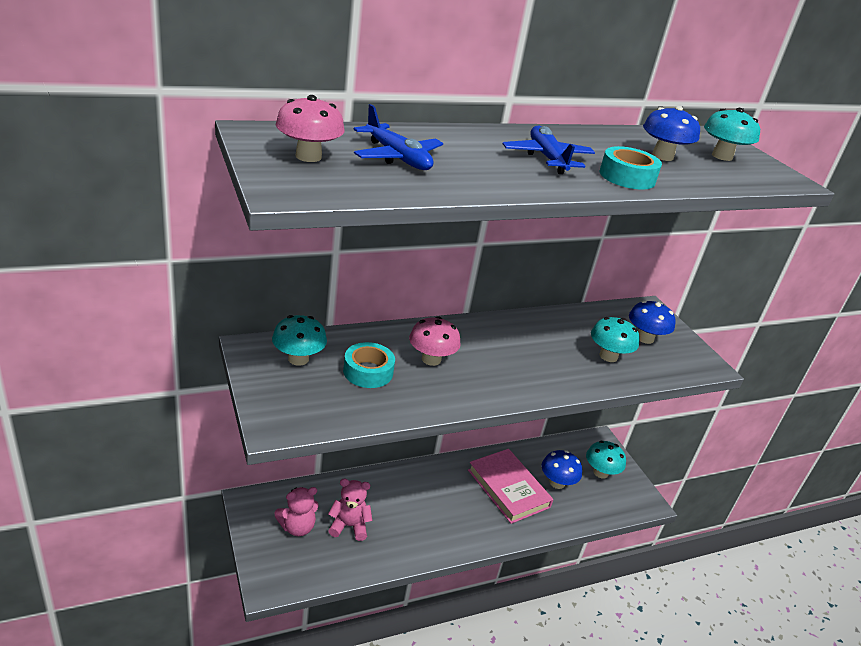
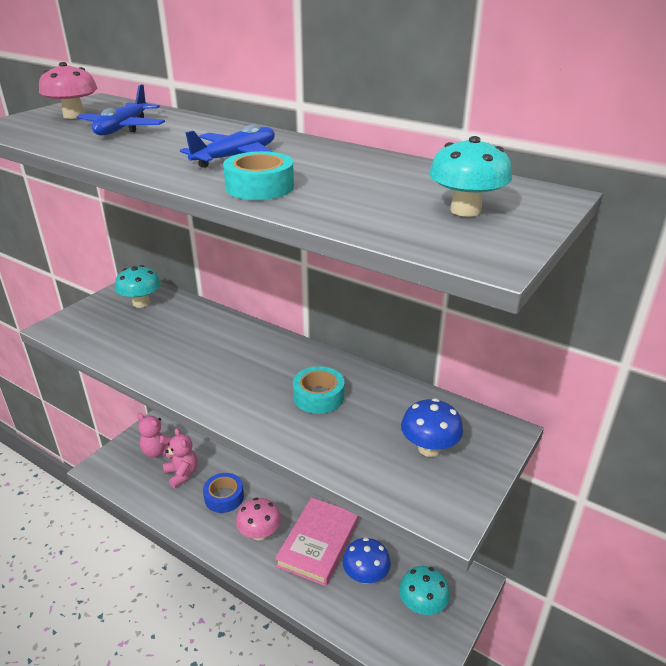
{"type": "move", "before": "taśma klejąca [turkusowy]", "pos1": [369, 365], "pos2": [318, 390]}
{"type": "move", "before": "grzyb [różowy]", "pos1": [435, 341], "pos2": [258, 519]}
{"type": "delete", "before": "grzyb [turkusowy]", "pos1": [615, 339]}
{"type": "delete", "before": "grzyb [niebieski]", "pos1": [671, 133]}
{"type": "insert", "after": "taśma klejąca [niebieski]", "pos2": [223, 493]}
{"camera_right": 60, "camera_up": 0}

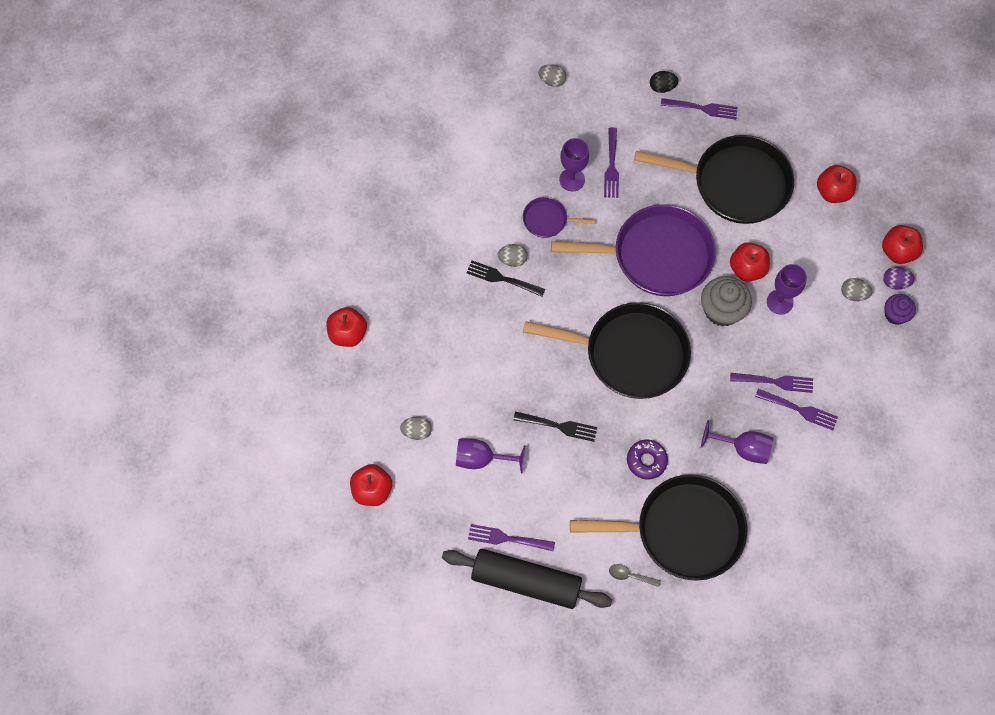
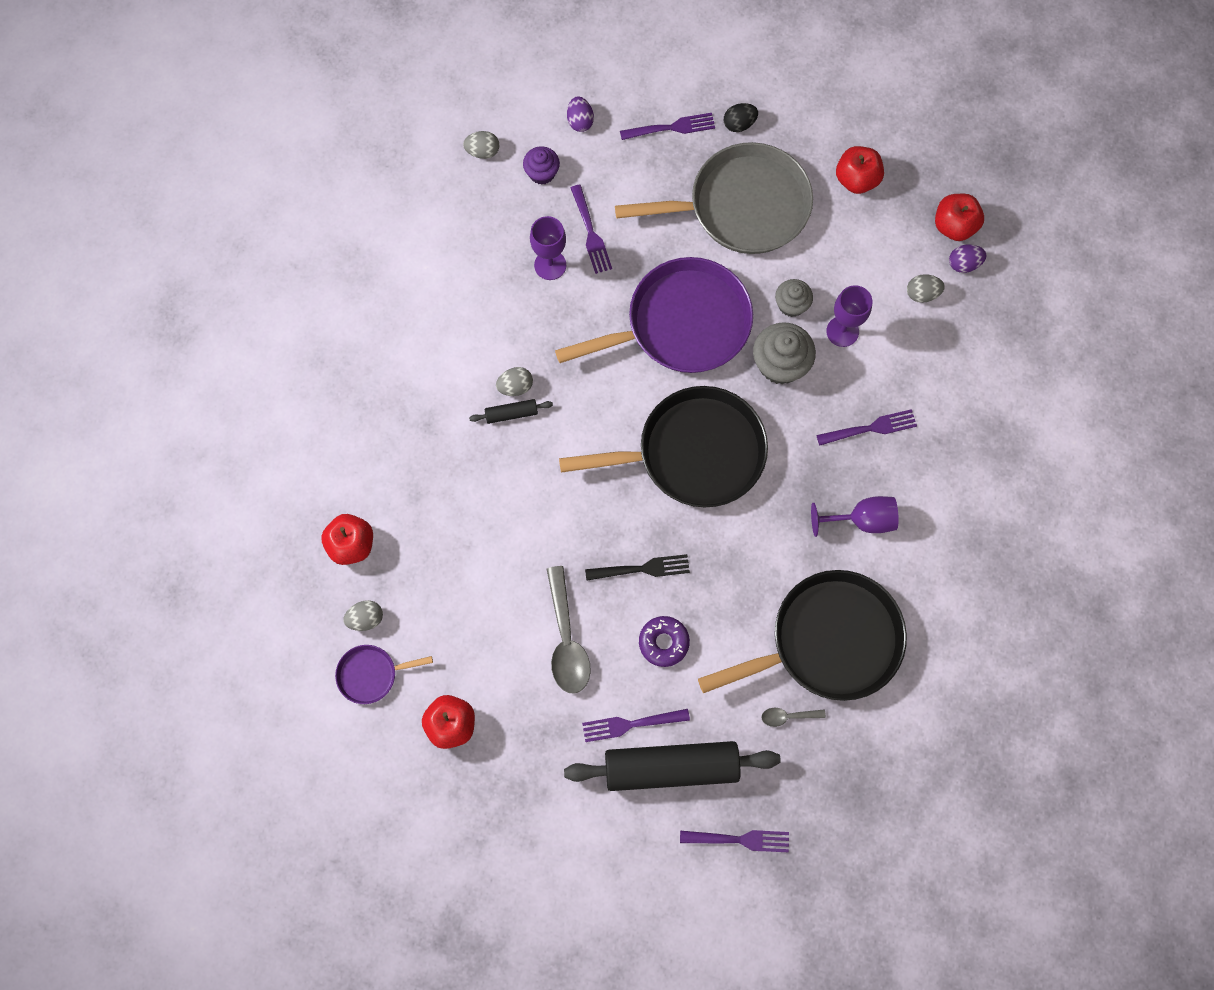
{"type": "move", "before": "jajko [szary]", "pos1": [416, 428], "pos2": [363, 615]}
{"type": "replace", "before": "kielich [fioletowy]", "after": "łyżka [szary]", "pos1": [490, 456], "pos2": [569, 629]}
{"type": "replace", "before": "widelec [czarny]", "after": "wałek do ciasta [czarny]", "pos1": [505, 279], "pos2": [511, 411]}
{"type": "move", "before": "patelnia [fioletowy]", "pos1": [559, 217], "pos2": [384, 674]}
{"type": "move", "before": "donut [fioletowy]", "pos1": [647, 459], "pos2": [664, 641]}
{"type": "recolor", "before": "patelnia [czarny]", "after": "patelnia [szary]", "pos1": [714, 179], "pos2": [714, 198]}
{"type": "move", "before": "jajko [czarny]", "pos1": [664, 82], "pos2": [741, 117]}
{"type": "replace", "before": "jabłko [czerwony]", "after": "muffinka [szary]", "pos1": [750, 261], "pos2": [794, 298]}
{"type": "move", "before": "widelec [fioletowy]", "pos1": [796, 409], "pos2": [734, 841]}
{"type": "move", "before": "muffinka [fioletowy]", "pos1": [900, 309], "pos2": [541, 165]}
{"type": "insert", "after": "jajko [fioletowy]", "pos2": [580, 114]}
{"camera_right": -20, "camera_up": 5}

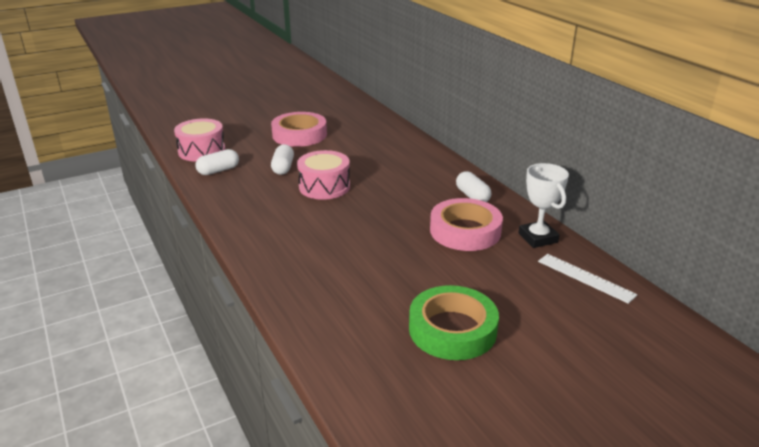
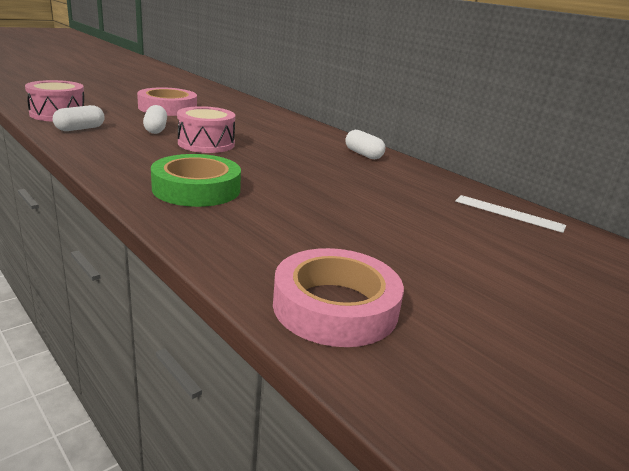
{"type": "move", "before": "taśma klejąca [zielony]", "pos1": [454, 322], "pos2": [196, 180]}
{"type": "move", "before": "taśma klejąca [różowy]", "pos1": [466, 224], "pos2": [338, 297]}
{"type": "delete", "before": "puchar [biały]", "pos1": [543, 205]}
{"camera_right": -15, "camera_up": -5}

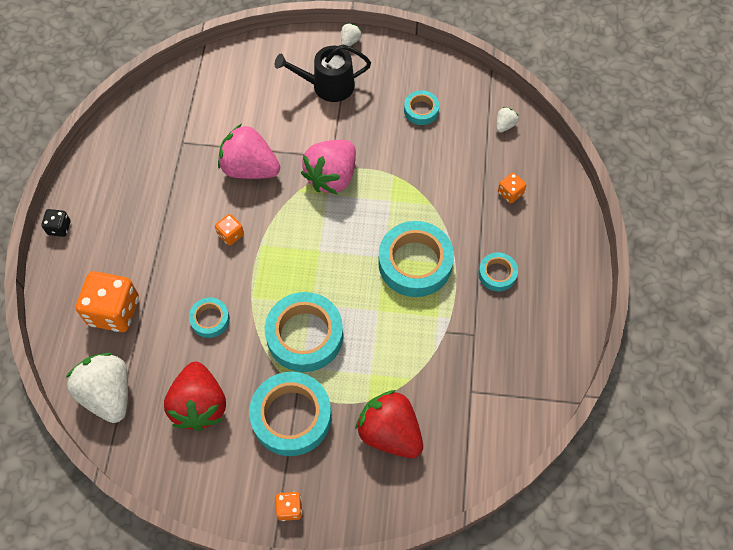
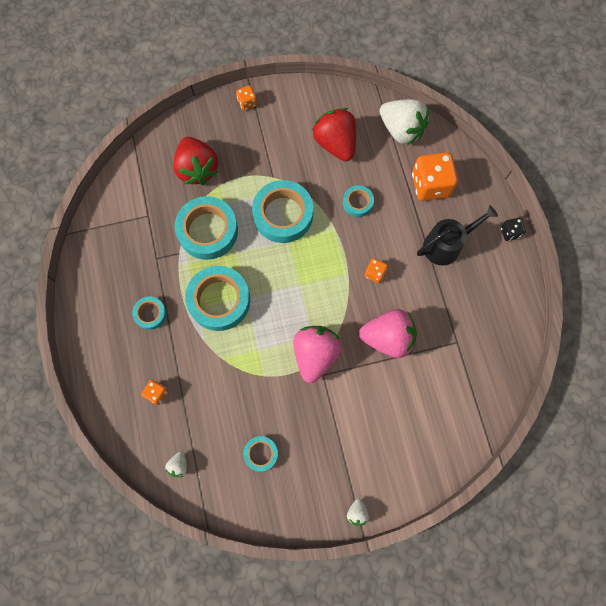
{"type": "move", "before": "taśma klejąca [turkusowy]", "pos1": [290, 414], "pos2": [206, 228]}
{"type": "move", "before": "konewka [czarny]", "pos1": [323, 73], "pos2": [457, 235]}
{"type": "rotate", "before": "truskawka [czerwony]", "pos1": [389, 424], "pos2": [196, 161], "turn": 45}
{"camera_right": 160, "camera_up": 10}

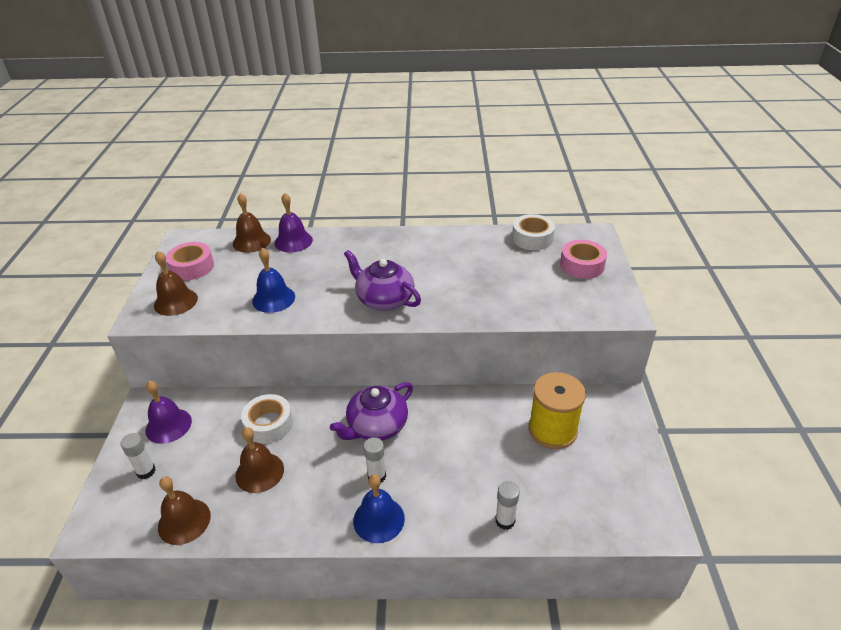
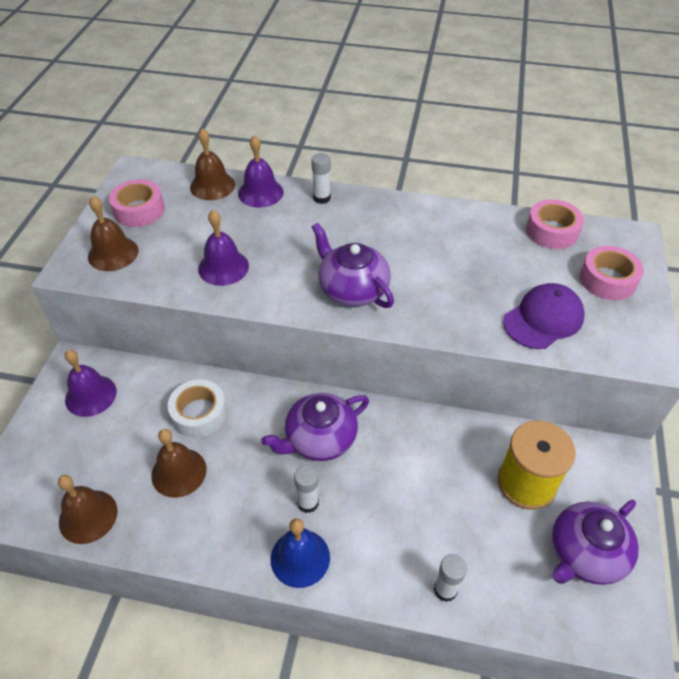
{"type": "move", "before": "klej w sztyfcie [biały]", "pos1": [138, 456], "pos2": [321, 178]}
{"type": "recolor", "before": "dzwonek [niebieski]", "after": "dzwonek [fioletowy]", "pos1": [273, 280], "pos2": [223, 248]}
{"type": "recolor", "before": "taśma klejąca [biały]", "after": "taśma klejąca [różowy]", "pos1": [533, 232], "pos2": [555, 224]}
{"type": "insert", "after": "czapka [fioletowy]", "pos2": [543, 316]}
{"type": "insert", "after": "imbryk [fioletowy]", "pos2": [595, 542]}
{"camera_right": 10, "camera_up": 10}

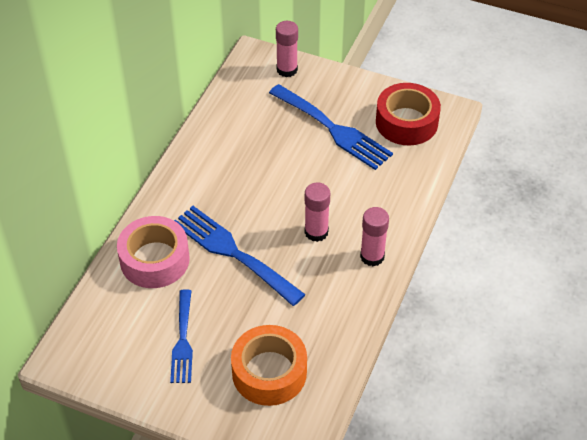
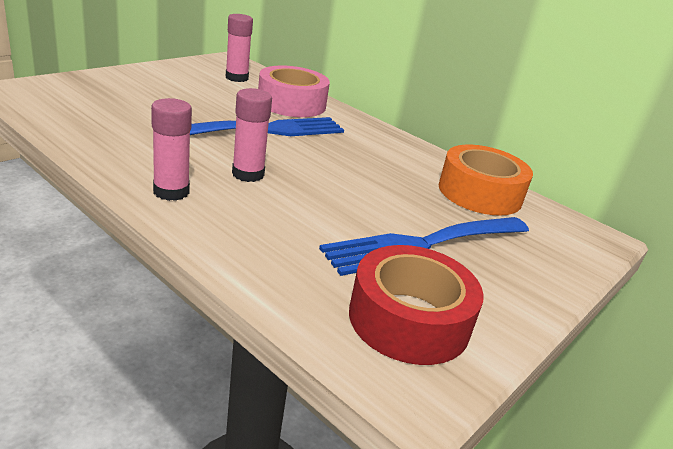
{"type": "delete", "before": "widelec [niebieski]", "pos1": [181, 336]}
{"type": "move", "before": "taśma klejąca [pomarańczowy]", "pos1": [269, 365], "pos2": [486, 180]}
{"type": "move", "before": "klej w sztyfcie [różowy]", "pos1": [287, 49], "pos2": [239, 48]}
{"camera_right": 105, "camera_up": -20}

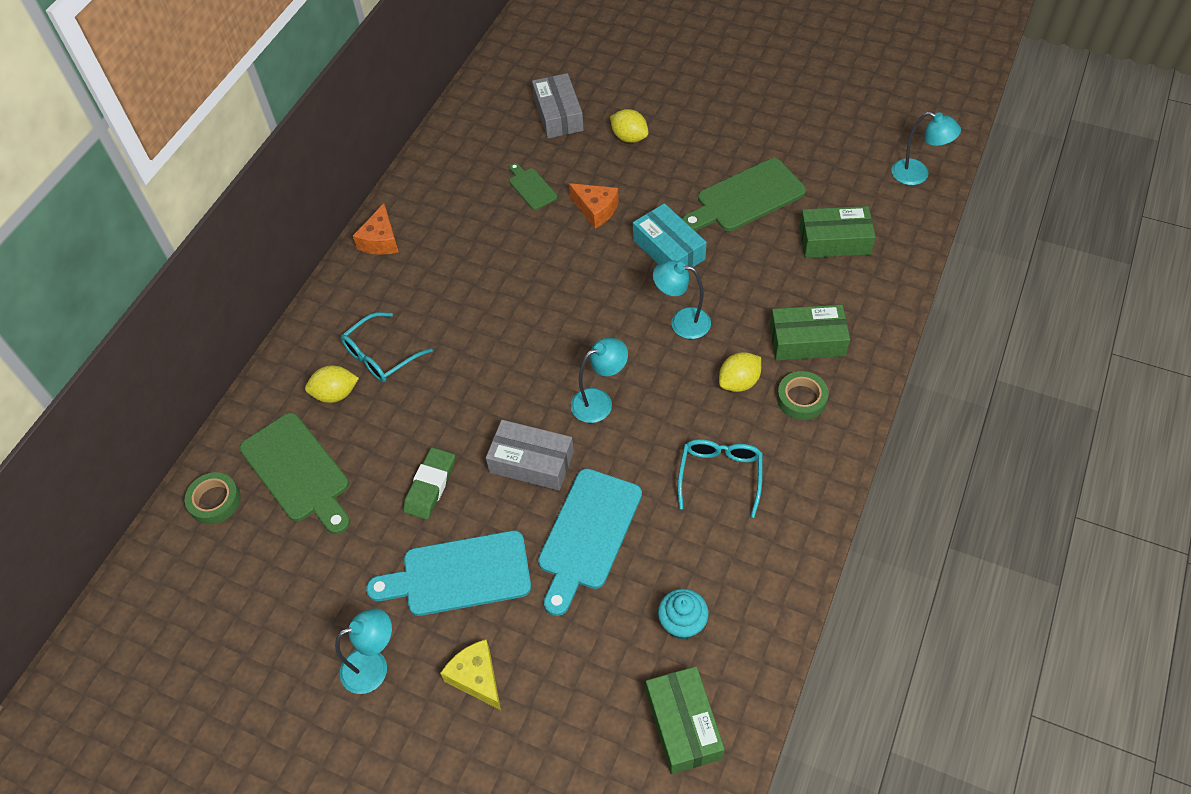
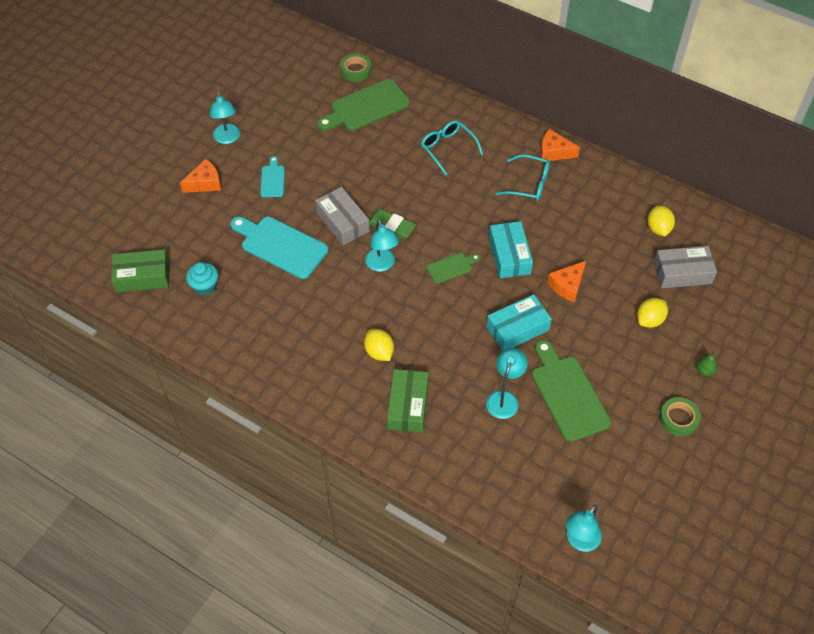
{"type": "move", "before": "cytryna [żółty]", "pos1": [332, 384], "pos2": [661, 220]}
{"type": "resize", "before": "deska do krojenia [turkusowy]", "pos1": [448, 573], "pos2": [272, 176], "scale": 0.52}
{"type": "move", "before": "gumka do mazania [zielony]", "pos1": [429, 483], "pos2": [392, 224]}
{"type": "recolor", "before": "ser [żółty]", "after": "ser [pomarańczowy]", "pos1": [470, 675], "pos2": [200, 176]}
{"type": "rotate", "before": "pudełko [szary]", "pos1": [530, 455], "pos2": [342, 216], "turn": -60}
{"type": "move", "before": "deska do krojenia [zielony]", "pos1": [533, 186], "pos2": [453, 268]}
{"type": "move", "before": "lampka [turkusowy]", "pos1": [682, 299], "pos2": [507, 383]}
{"type": "move", "before": "okulary [turkusowy]", "pos1": [720, 478], "pos2": [523, 177]}
{"type": "move", "before": "taśma klejąca [zielony]", "pos1": [803, 395], "pos2": [680, 417]}
{"type": "delete", "before": "pudełko [zielony]", "pos1": [837, 232]}
{"type": "insert", "after": "pudełko [turkusowy]", "pos2": [511, 249]}
{"type": "insert", "after": "gruszka [zielony]", "pos2": [707, 363]}
{"camera_right": 95, "camera_up": 0}

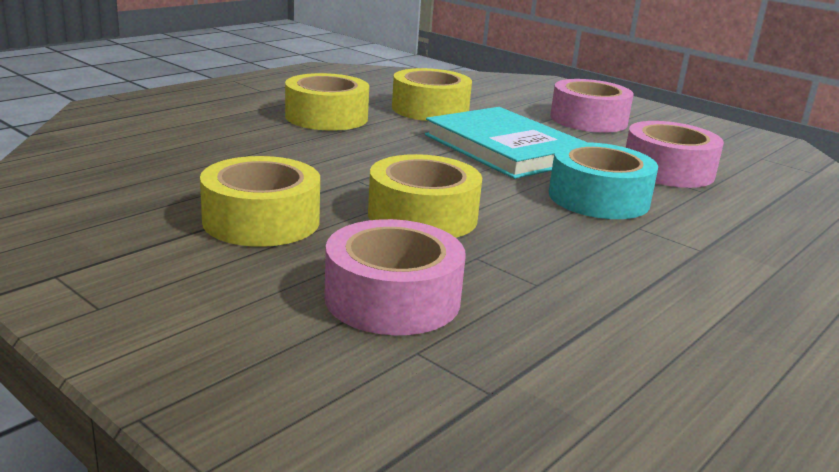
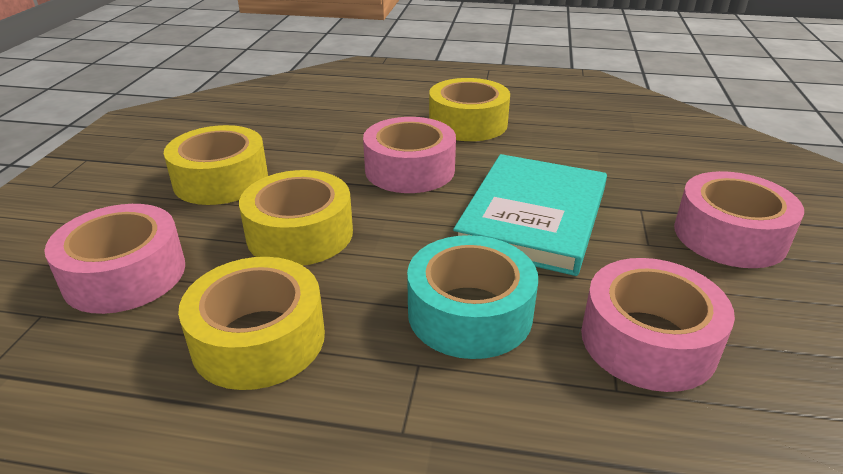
{"type": "move", "before": "taśma klejąca [żółty]", "pos1": [432, 94], "pos2": [251, 323]}
{"type": "insert", "after": "taśma klejąca [różowy]", "pos2": [409, 155]}
{"camera_right": 60, "camera_up": 10}

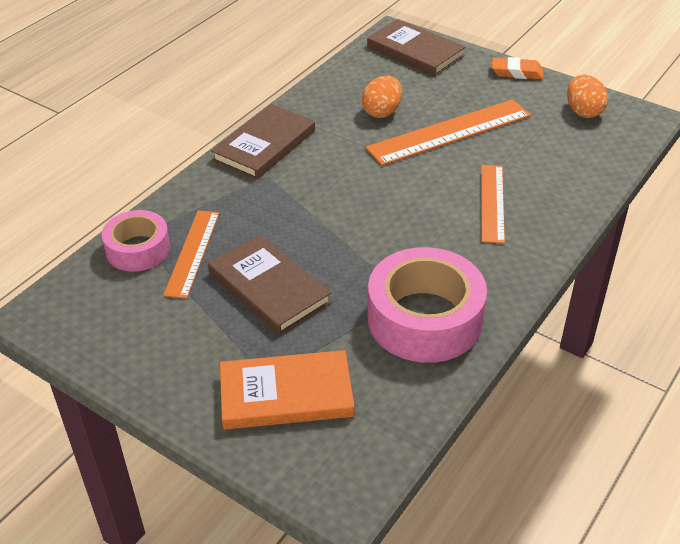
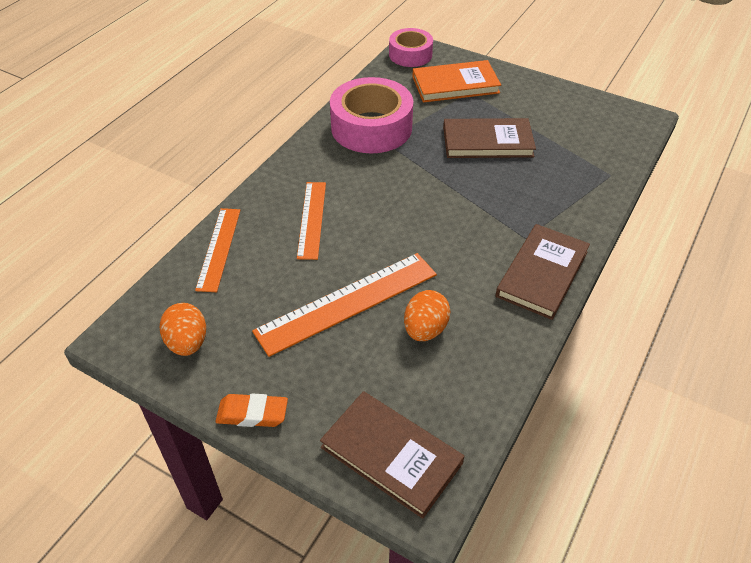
{"type": "move", "before": "taśma klejąca [różowy]", "pos1": [136, 241], "pos2": [411, 47]}
{"type": "move", "before": "linijka [pomarańczowy]", "pos1": [191, 254], "pos2": [217, 250]}
{"type": "rotate", "before": "książka [brązowy]", "pos1": [270, 284], "pos2": [489, 138], "turn": -45}
{"camera_right": 175, "camera_up": 5}

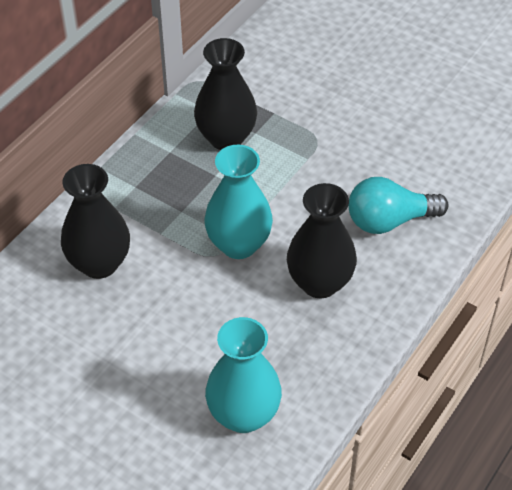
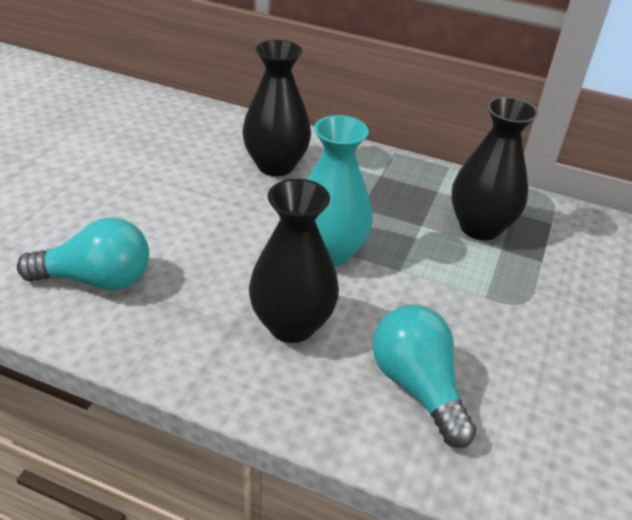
{"type": "replace", "before": "wazon [turkusowy]", "after": "żarówka [turkusowy]", "pos1": [243, 375], "pos2": [83, 253]}
{"camera_right": 75, "camera_up": -10}

